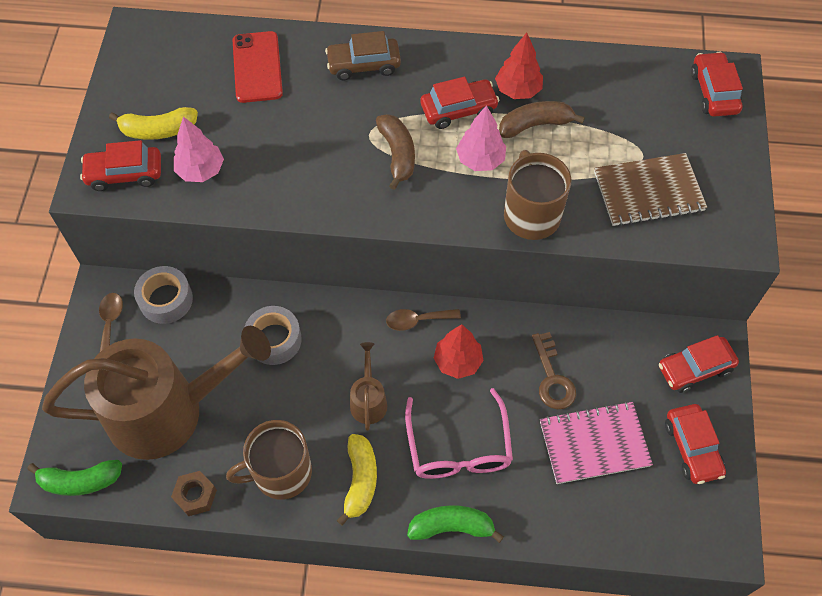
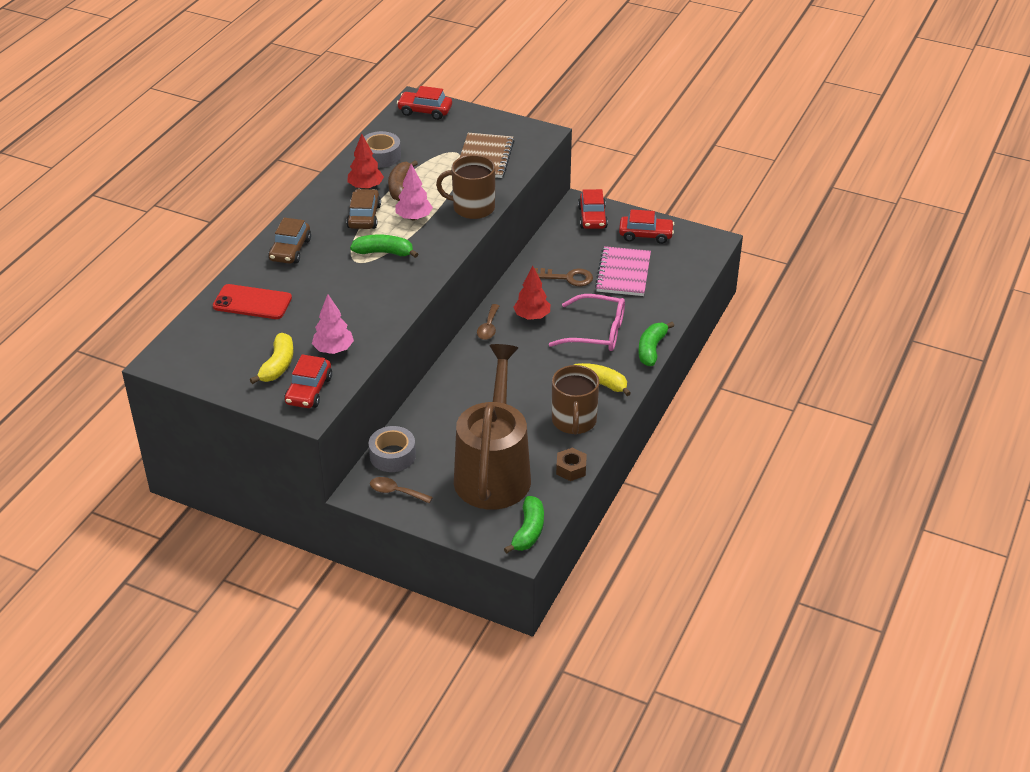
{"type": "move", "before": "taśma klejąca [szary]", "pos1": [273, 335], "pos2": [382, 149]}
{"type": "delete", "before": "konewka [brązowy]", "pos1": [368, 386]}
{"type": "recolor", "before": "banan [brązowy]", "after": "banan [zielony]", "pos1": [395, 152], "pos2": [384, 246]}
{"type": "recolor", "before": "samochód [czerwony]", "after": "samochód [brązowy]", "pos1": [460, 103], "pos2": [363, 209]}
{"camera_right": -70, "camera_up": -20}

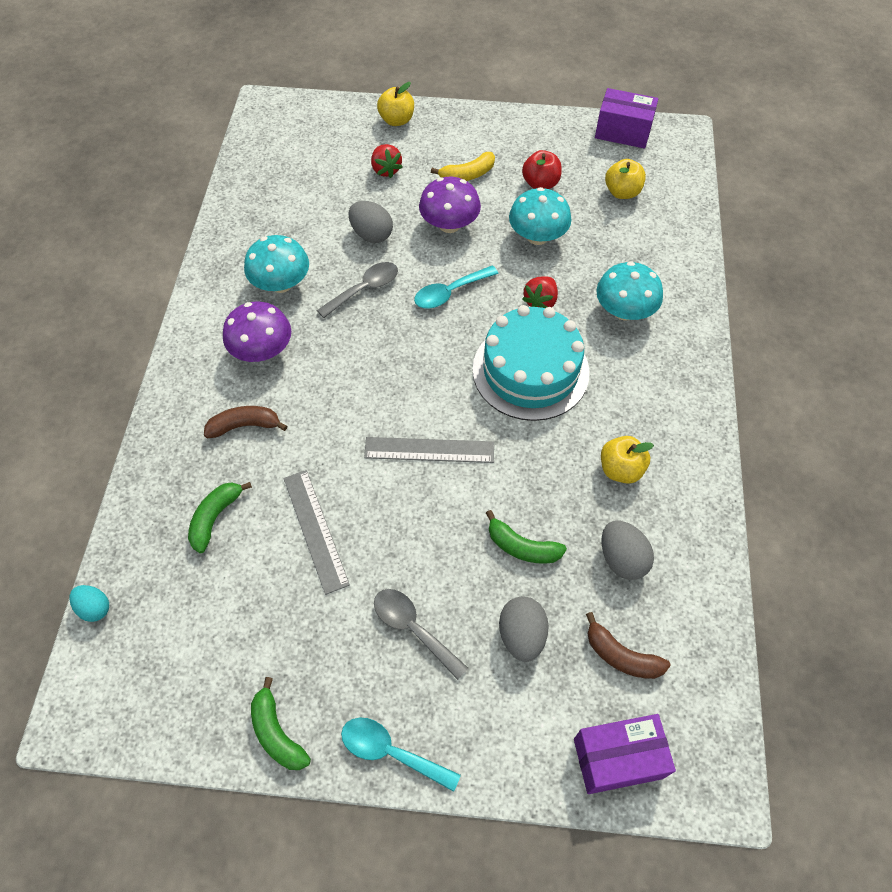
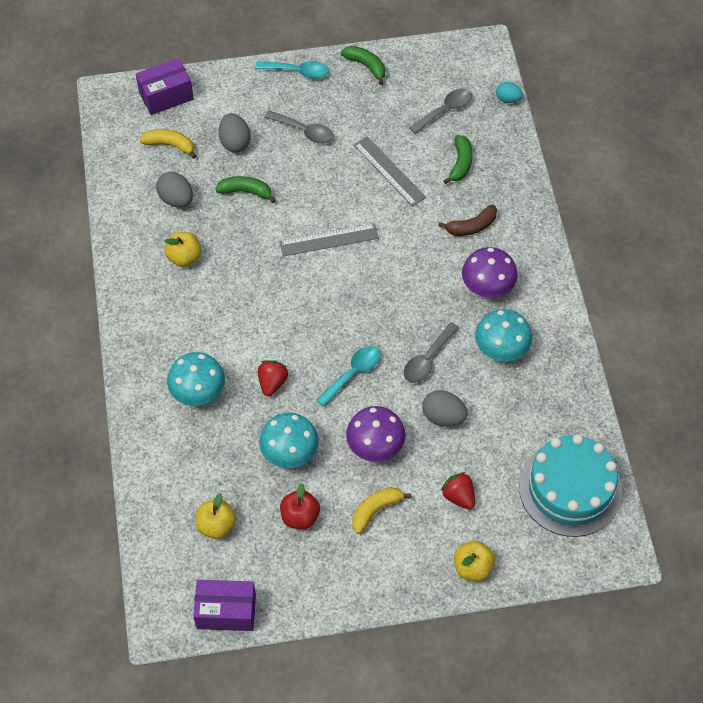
{"type": "move", "before": "tort [turkusowy]", "pos1": [531, 363], "pos2": [570, 485]}
{"type": "recolor", "before": "banan [brązowy]", "after": "banan [żółty]", "pos1": [628, 645], "pos2": [168, 144]}
{"type": "insert", "after": "łyżka [szary]", "pos2": [440, 111]}
{"camera_right": 165, "camera_up": 0}

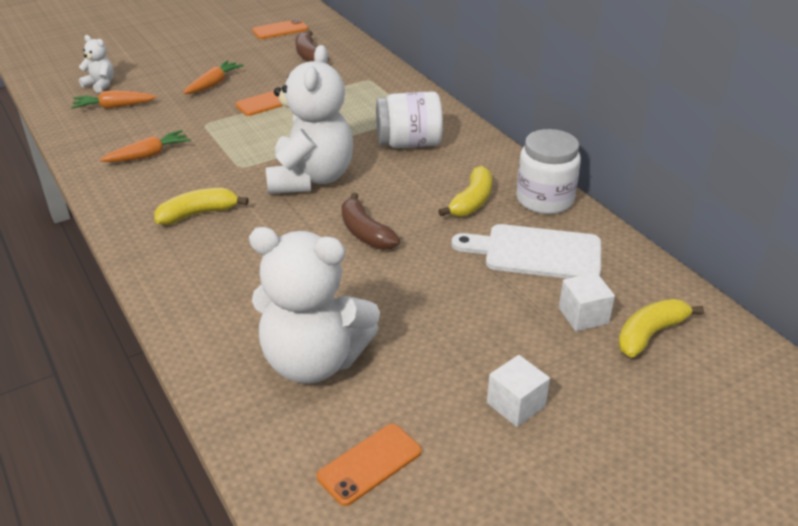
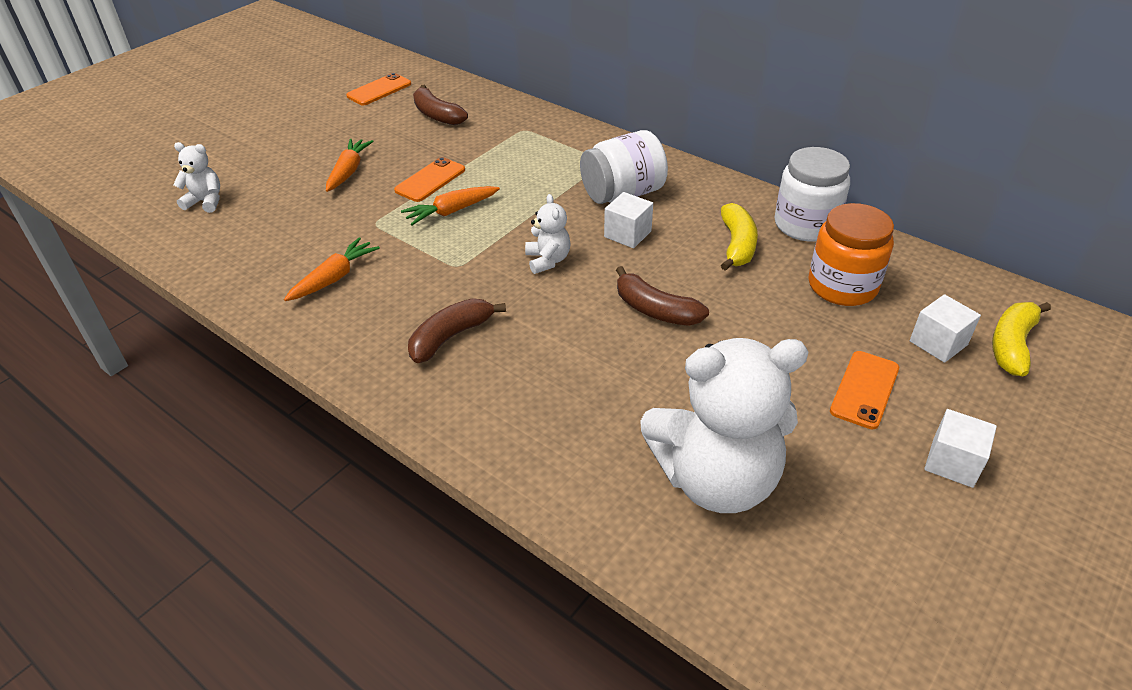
{"type": "move", "before": "marchewka [pomarańczowy]", "pos1": [114, 99], "pos2": [450, 205]}
{"type": "recolor", "before": "banan [żółty]", "after": "banan [brązowy]", "pos1": [201, 206], "pos2": [457, 330]}
{"type": "resize", "before": "miś [biały]", "pos1": [309, 119], "pos2": [548, 234], "scale": 0.44}
{"type": "move", "before": "telefon [pomarańczowy]", "pos1": [369, 465], "pos2": [864, 390]}
{"type": "replace", "before": "deska do krojenia [biały]", "after": "słoik [pomarańczowy]", "pos1": [526, 251], "pos2": [851, 254]}
{"type": "insert", "after": "sześcian [biały]", "pos2": [628, 220]}
{"camera_right": -20, "camera_up": 5}

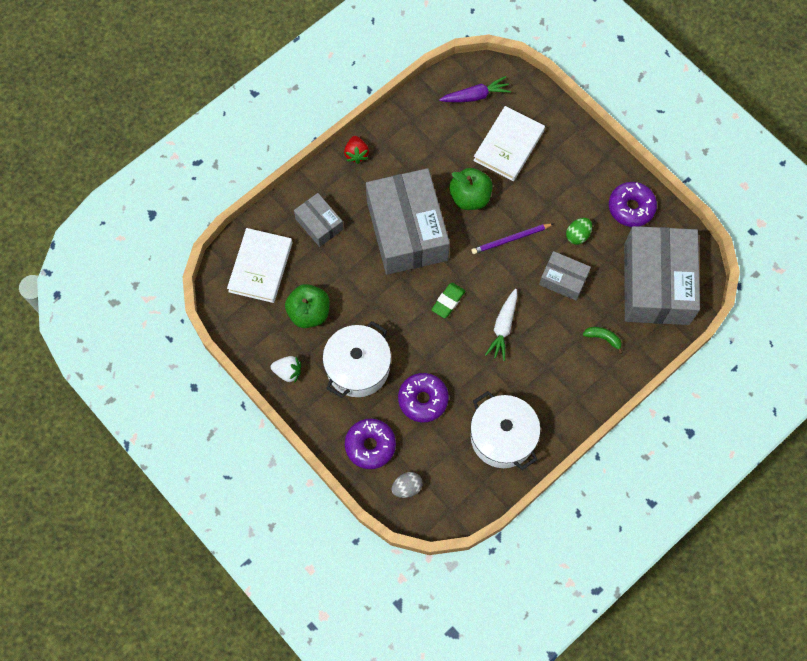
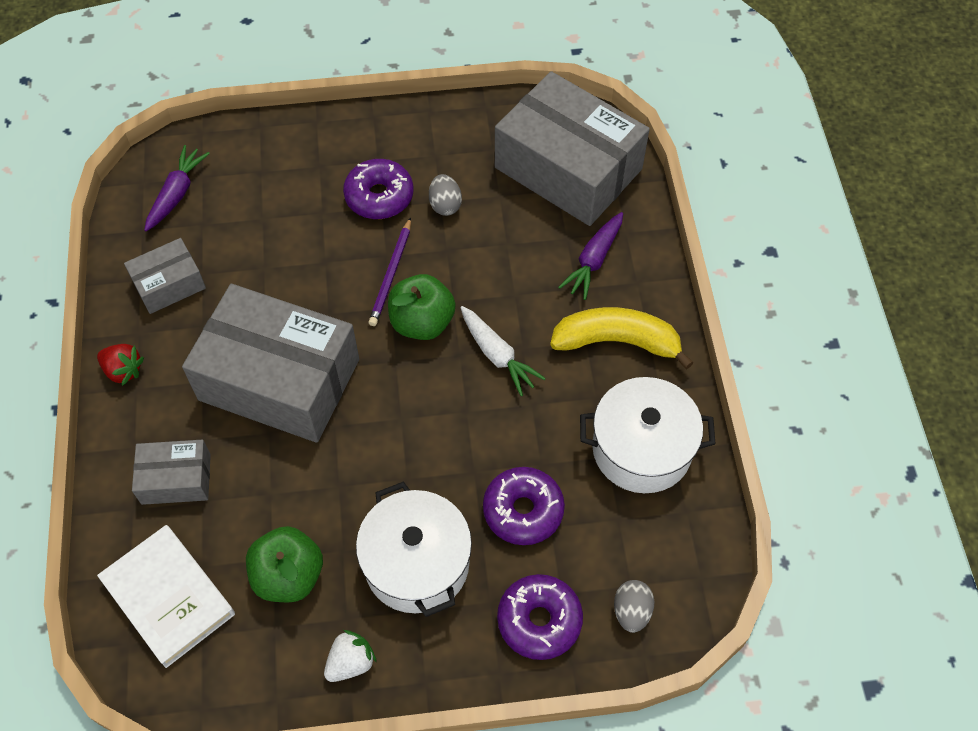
{"type": "delete", "before": "gumka do mazania [zielony]", "pos1": [448, 300]}
{"type": "move", "before": "jabłko [zielony]", "pos1": [471, 189], "pos2": [422, 307]}
{"type": "delete", "before": "książka [biały]", "pos1": [509, 143]}
{"type": "move", "before": "pudełko [szary]", "pos1": [565, 276], "pos2": [165, 276]}
{"type": "recolor", "before": "jajko [zielony]", "after": "jajko [szary]", "pos1": [579, 231], "pos2": [445, 195]}
{"type": "replace", "before": "banan [zielony]", "after": "marchewka [fioletowy]", "pos1": [603, 340], "pos2": [590, 256]}
{"type": "move", "before": "donut [fioletowy]", "pos1": [633, 204], "pos2": [378, 189]}
{"type": "insert", "after": "banan [żółty]", "pos2": [622, 338]}
{"camera_right": -55, "camera_up": -10}

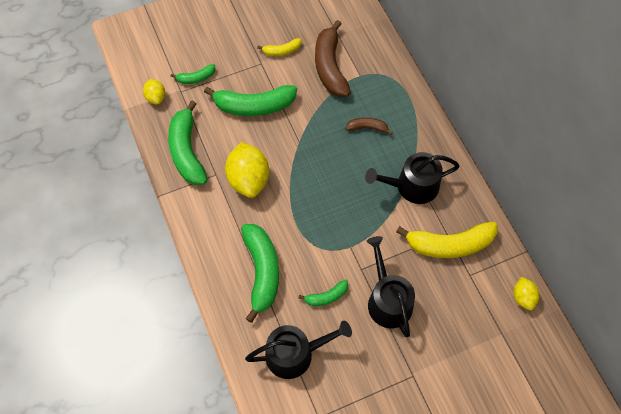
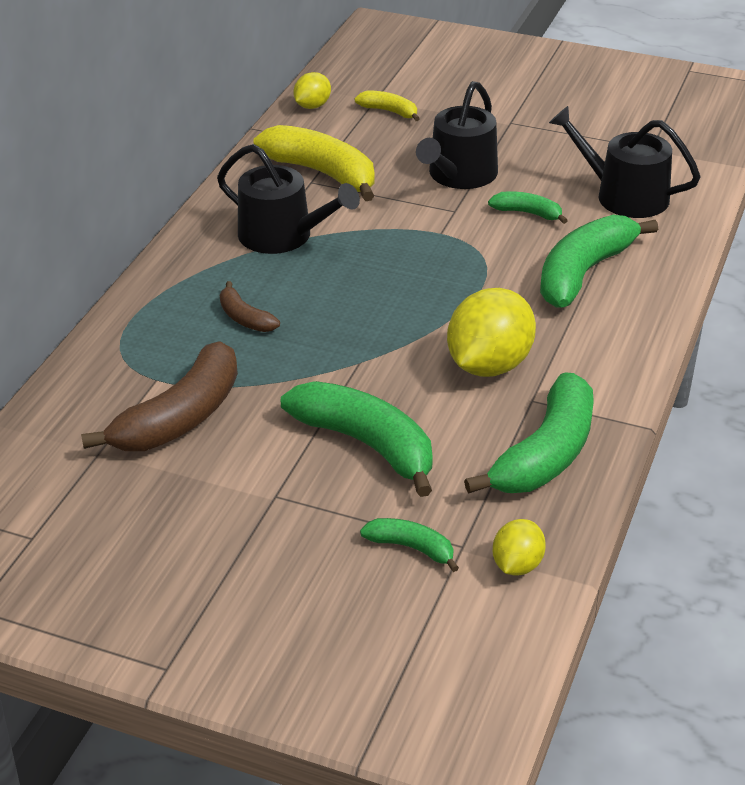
{"type": "move", "before": "banan [żółty]", "pos1": [279, 47], "pos2": [387, 106]}
{"camera_right": -135, "camera_up": -25}

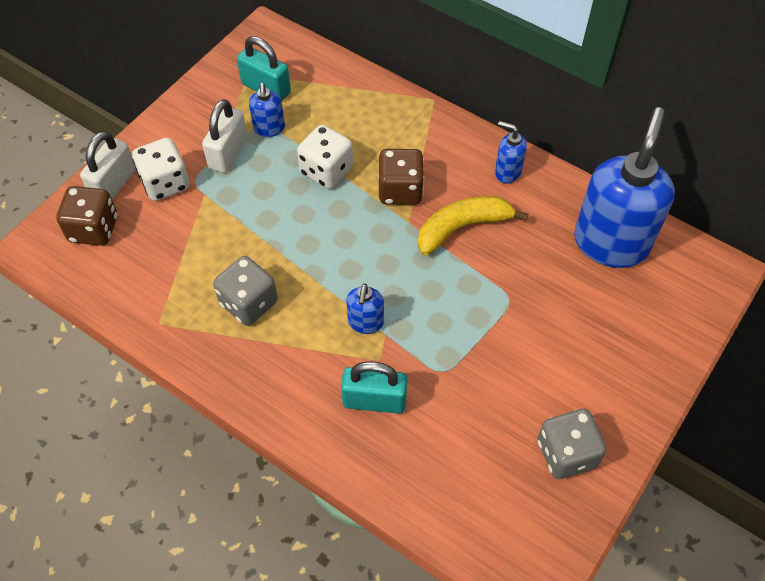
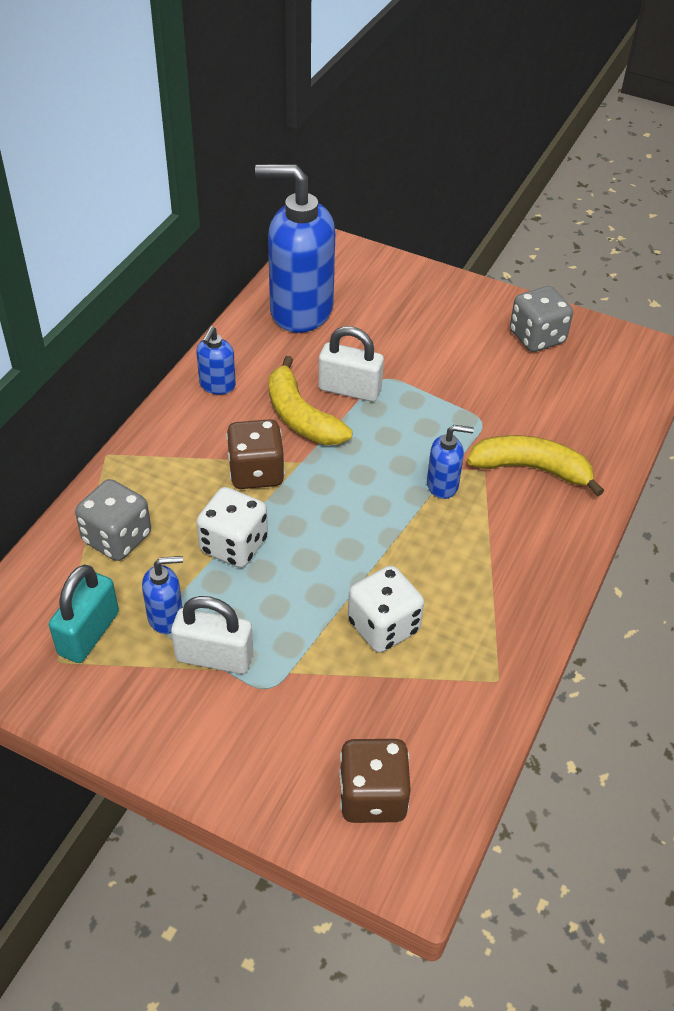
{"type": "move", "before": "kłódka [biały]", "pos1": [107, 165], "pos2": [351, 364]}
{"type": "move", "before": "kostka do gry [biały]", "pos1": [161, 169], "pos2": [386, 609]}
{"type": "move", "before": "kostka do gry [szary]", "pos1": [245, 291], "pos2": [113, 520]}
{"type": "replace", "before": "kłódka [turkusowy]", "after": "banan [żółty]", "pos1": [374, 388], "pos2": [535, 466]}
{"camera_right": -100, "camera_up": -10}

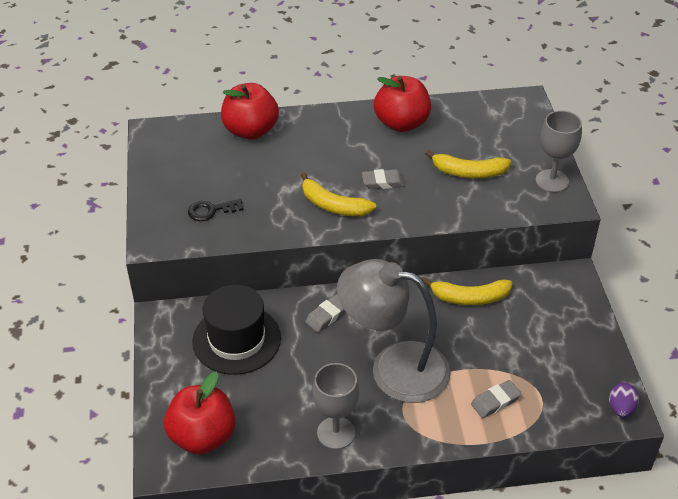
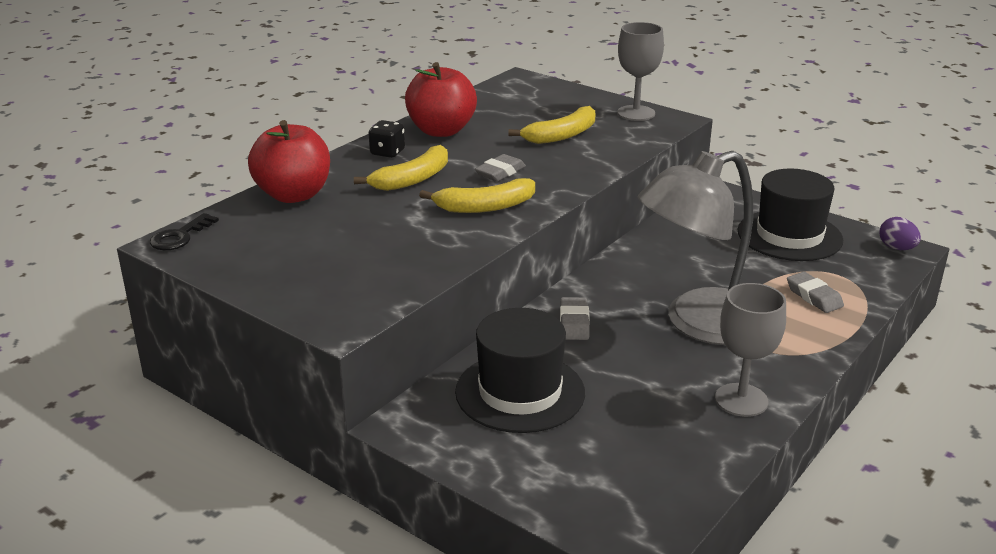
{"type": "delete", "before": "jabłko [czerwony]", "pos1": [200, 413]}
{"type": "move", "before": "klucz [czarny]", "pos1": [216, 210], "pos2": [184, 231]}
{"type": "move", "before": "banan [żółty]", "pos1": [467, 291], "pos2": [401, 168]}
{"type": "rotate", "before": "gumka do mazania [szary]", "pos1": [496, 399], "pos2": [815, 292], "turn": -45}
{"type": "insert", "after": "kostka do gry [czarny]", "pos2": [387, 139]}
{"type": "insert", "after": "kapelusz [czarny]", "pos2": [790, 214]}
{"camera_right": -45, "camera_up": -15}

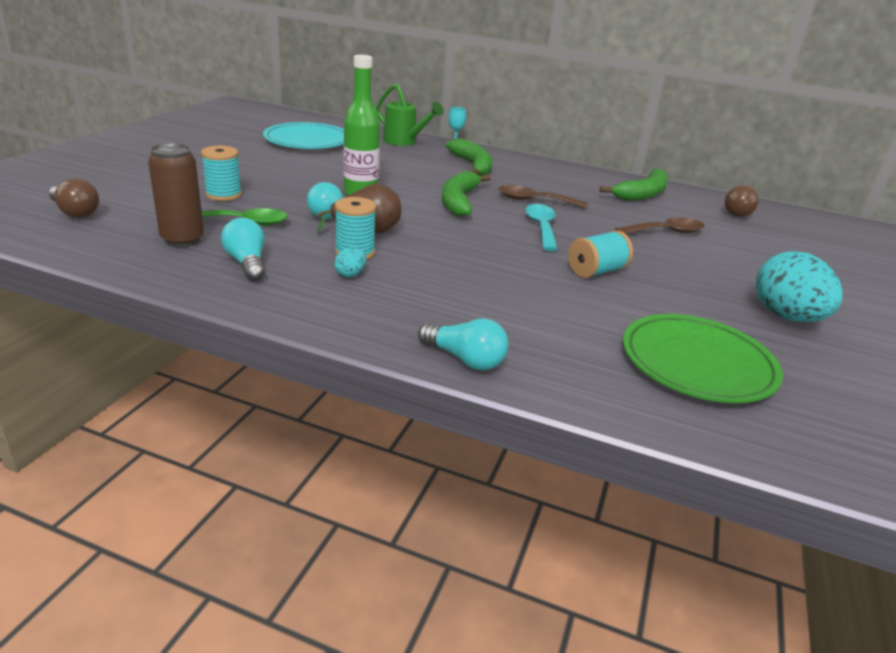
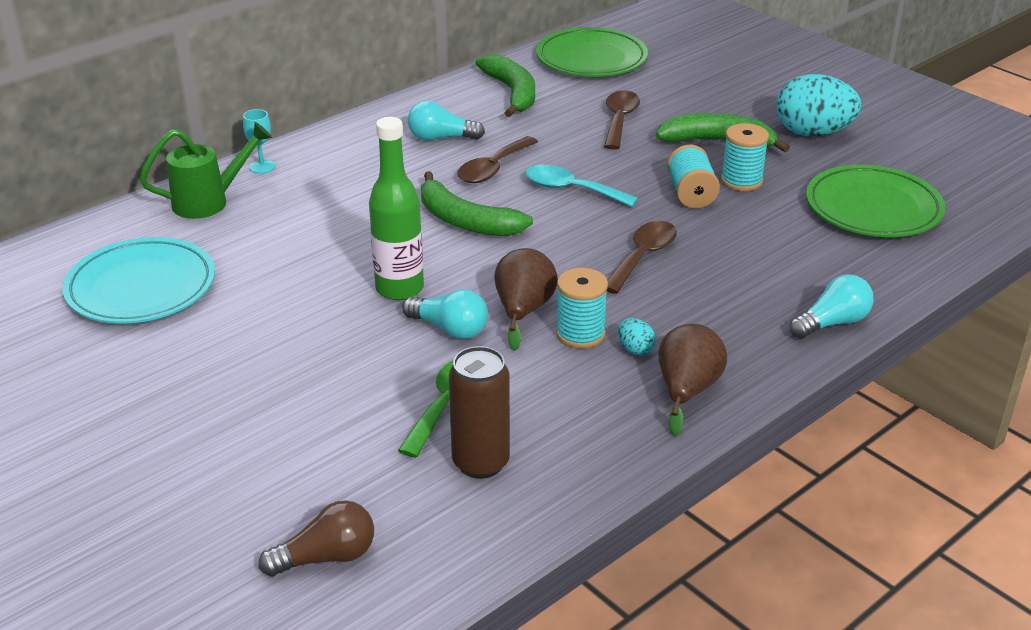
{"type": "move", "before": "szpulka [turkusowy]", "pos1": [221, 173], "pos2": [745, 157]}
{"type": "move", "before": "żarówka [turkusowy]", "pos1": [243, 249], "pos2": [446, 121]}
{"type": "move", "before": "banan [zielony]", "pos1": [469, 157], "pos2": [723, 132]}
{"type": "replace", "before": "żarówka [brązowy]", "after": "talerz [zielony]", "pos1": [742, 201], "pos2": [592, 52]}
{"type": "insert", "after": "łyżka [brązowy]", "pos2": [642, 257]}
{"type": "insert", "after": "gruszka [brązowy]", "pos2": [692, 380]}
{"camera_right": -60, "camera_up": 5}

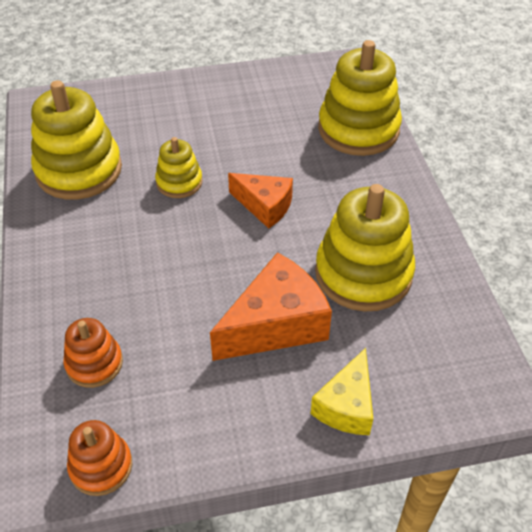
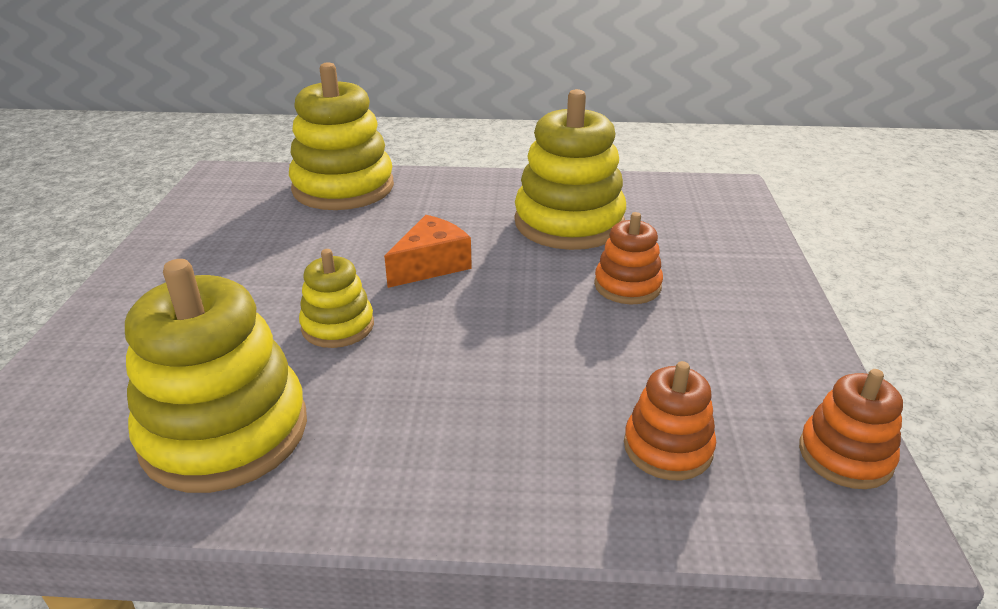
{"type": "replace", "before": "ser [pomarańczowy]", "after": "zabawka nakładanka [pomarańczowy]", "pos1": [271, 306], "pos2": [628, 258]}
{"type": "delete", "before": "ser [żółty]", "pos1": [342, 391]}
{"camera_right": -75, "camera_up": -15}

